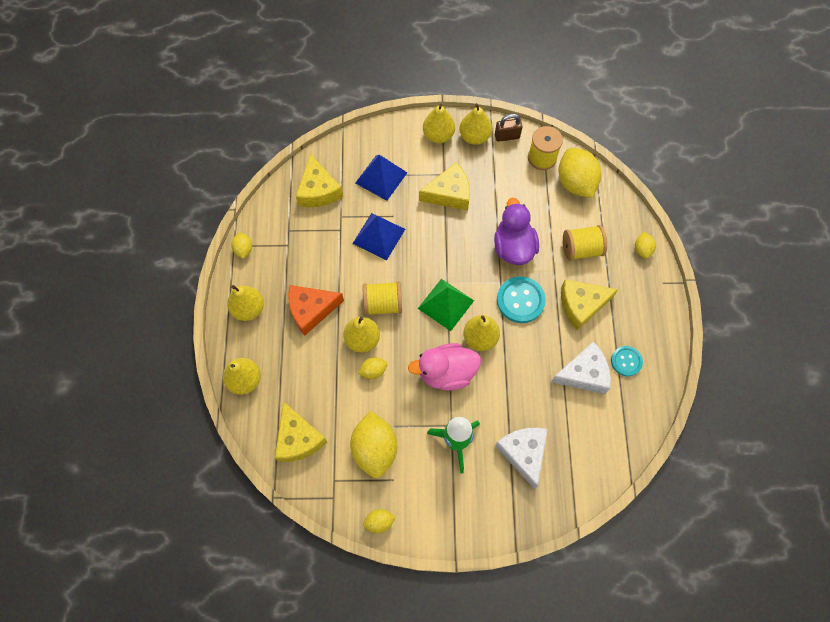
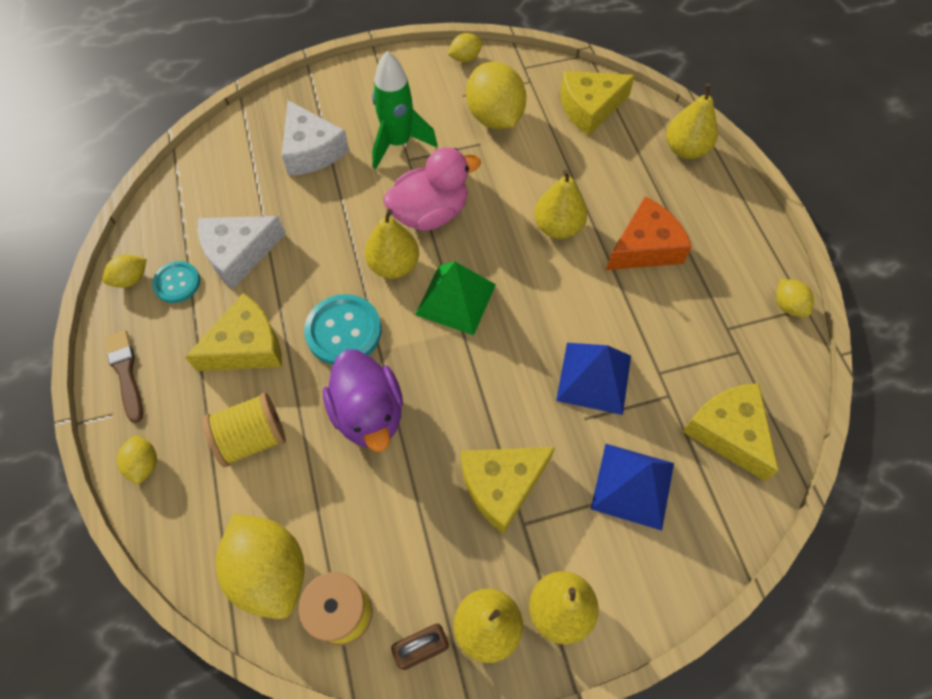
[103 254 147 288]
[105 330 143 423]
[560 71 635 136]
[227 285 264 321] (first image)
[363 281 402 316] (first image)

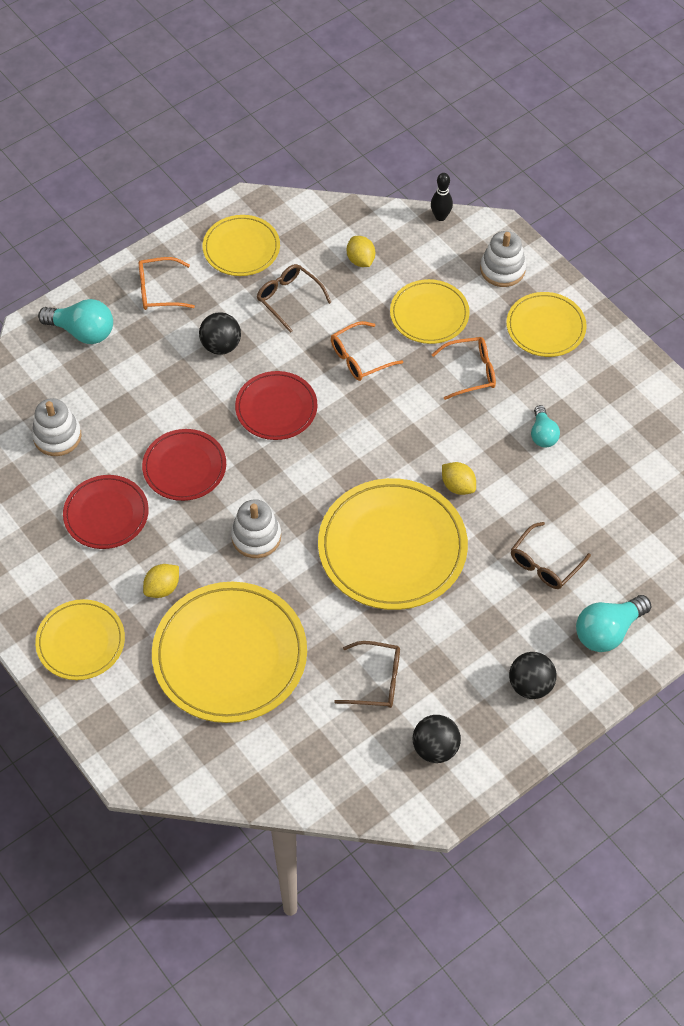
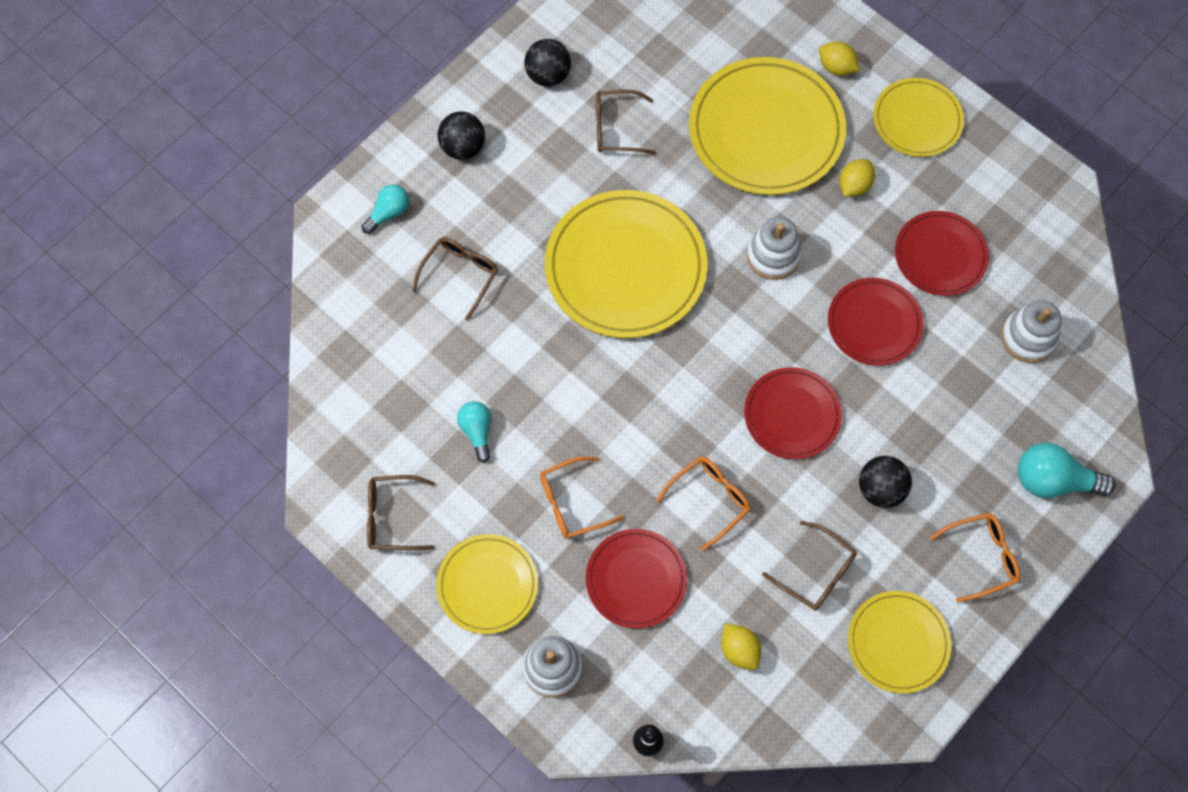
[362 185 409 234]
[367 475 435 550]
[586 529 687 629]
[819 42 860 76]

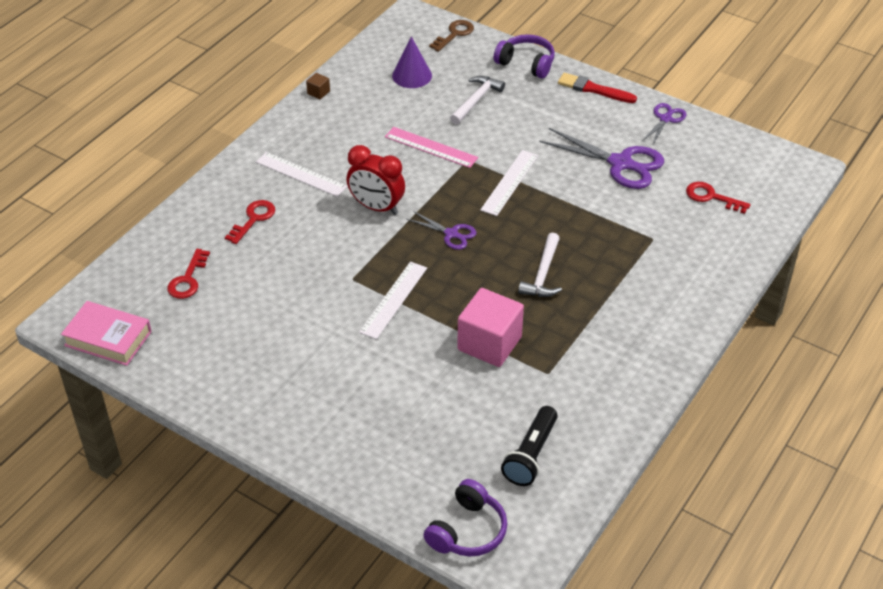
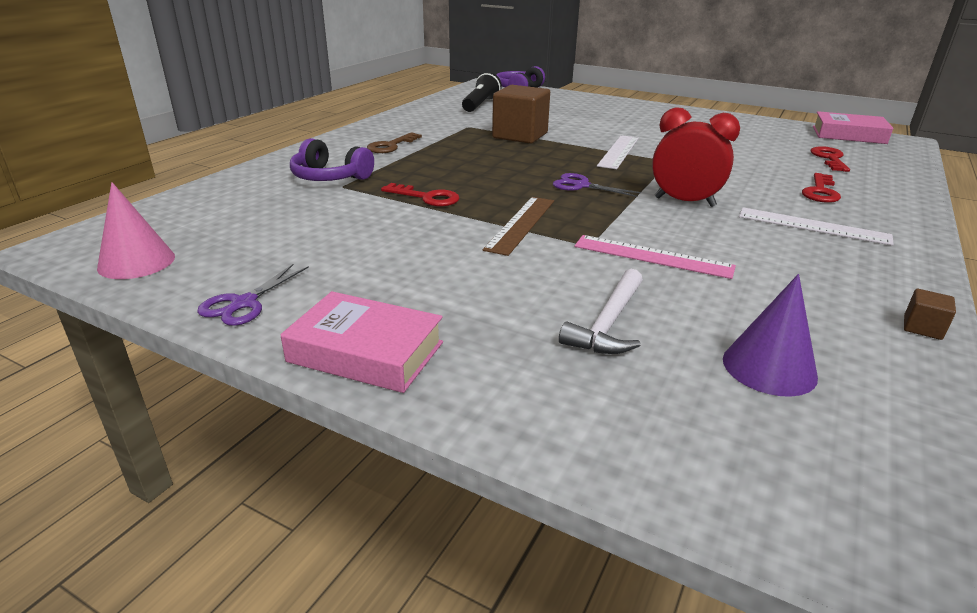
[97 182 175 279]
[280 291 443 393]
[290 138 374 181]
[367 132 422 153]
[381 183 459 206]
[483 197 554 256]
[492 85 550 144]
[518 233 562 297] (first image)
[539 128 664 189] (first image)

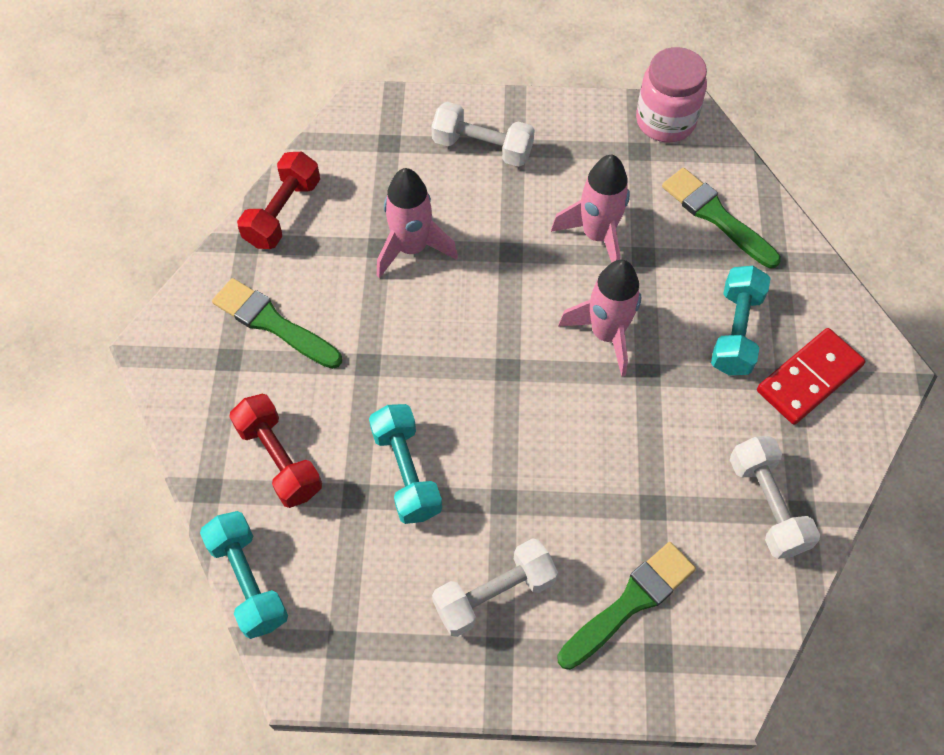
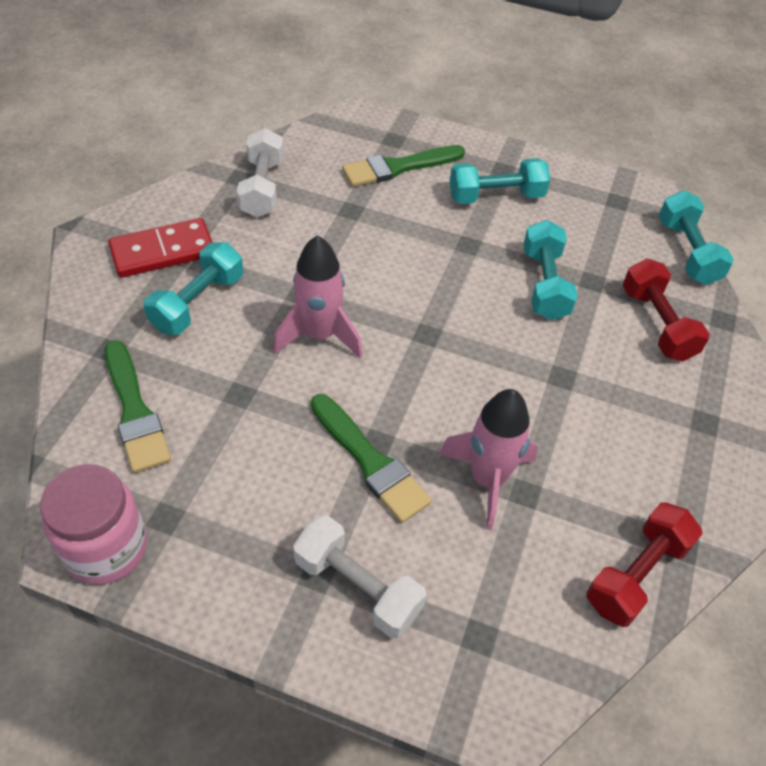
[311 394 432 523]
[450 158 550 204]
[551 155 630 263] (first image)

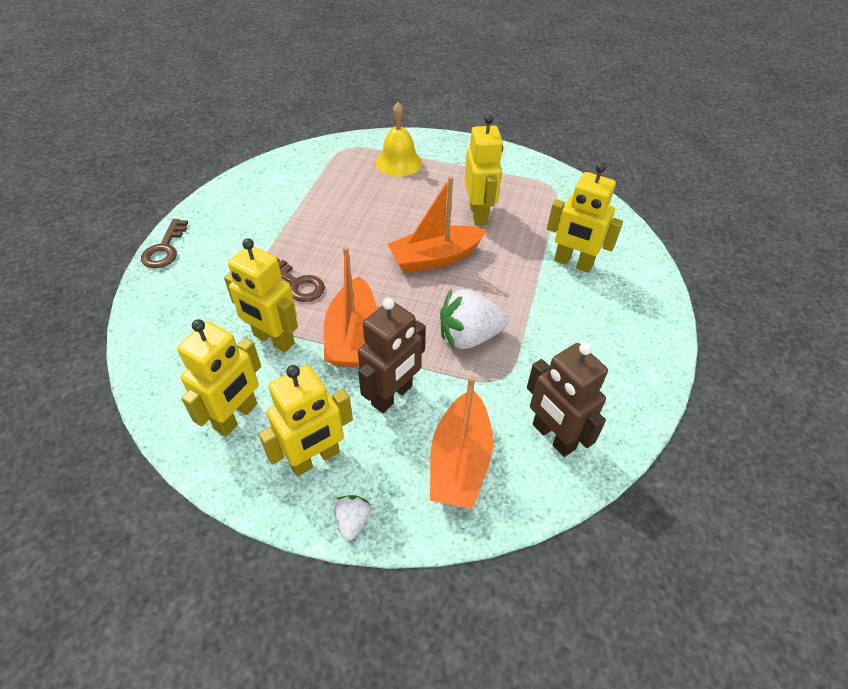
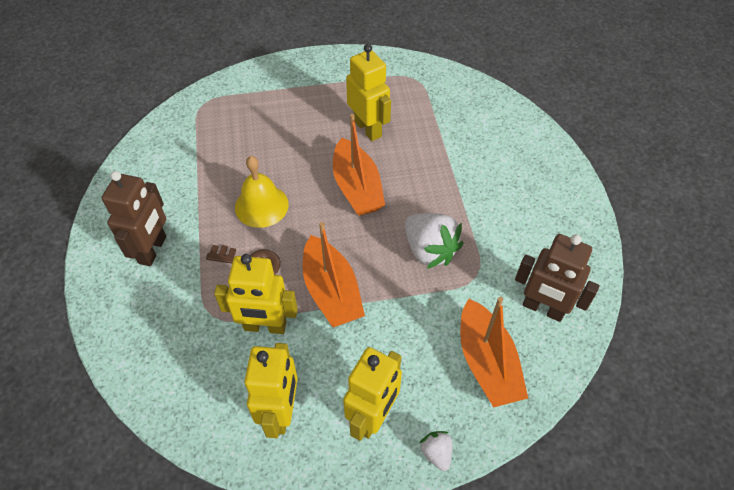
[102 171 166 266]
[235 156 289 228]
[333 114 385 216]
[405 213 463 269]
[141 219 188 268] (first image)
[547 163 623 273] (first image)

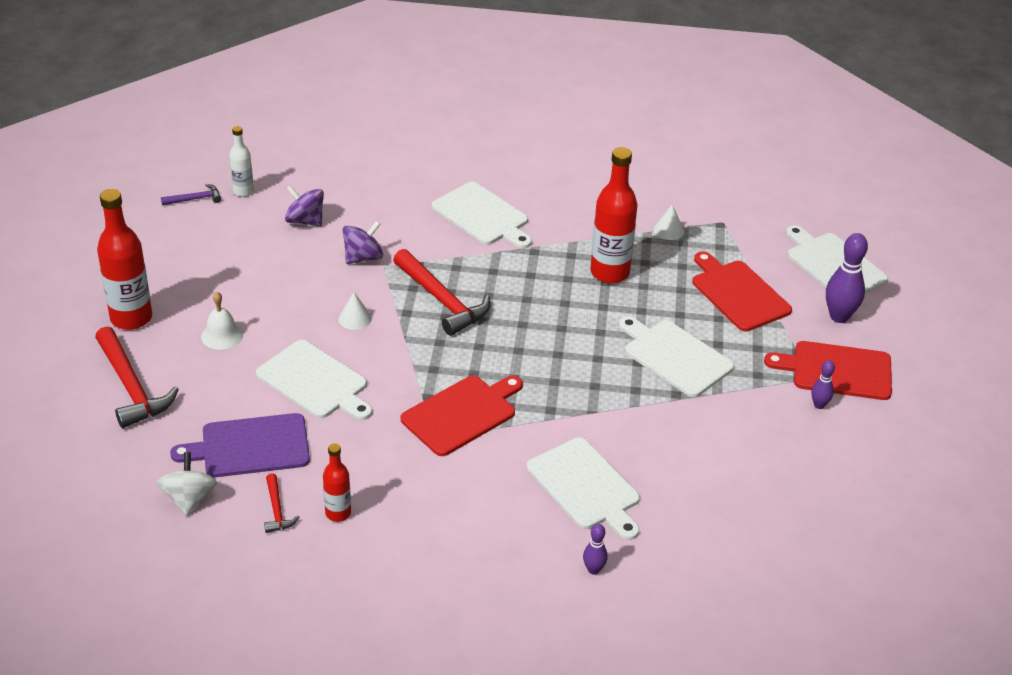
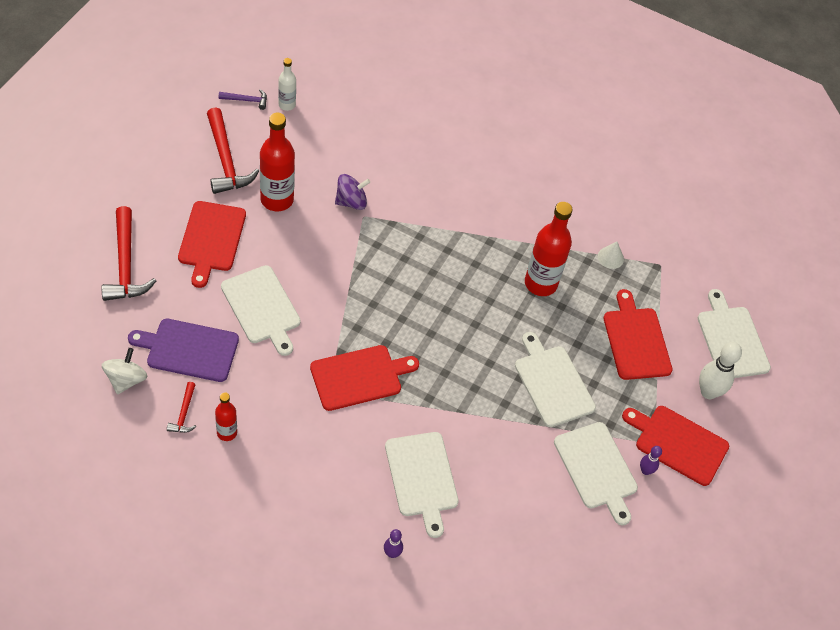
[178 201 246 288]
[207 108 259 194]
[260 113 295 211]
[554 422 638 525]
[699 342 742 399]
[285 185 324 227] (first image)
[338 292 372 330] (first image)

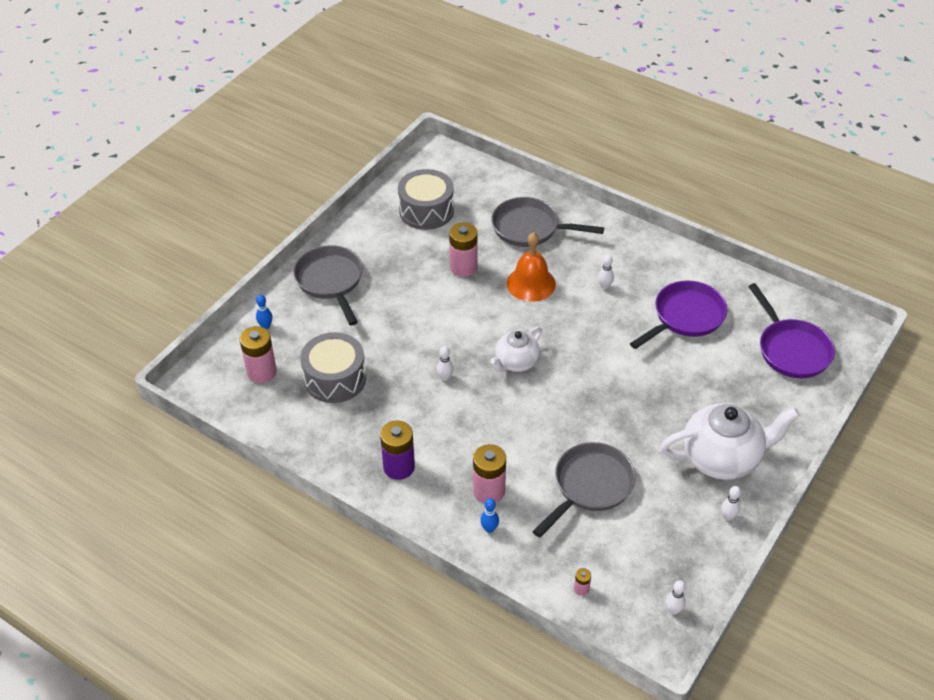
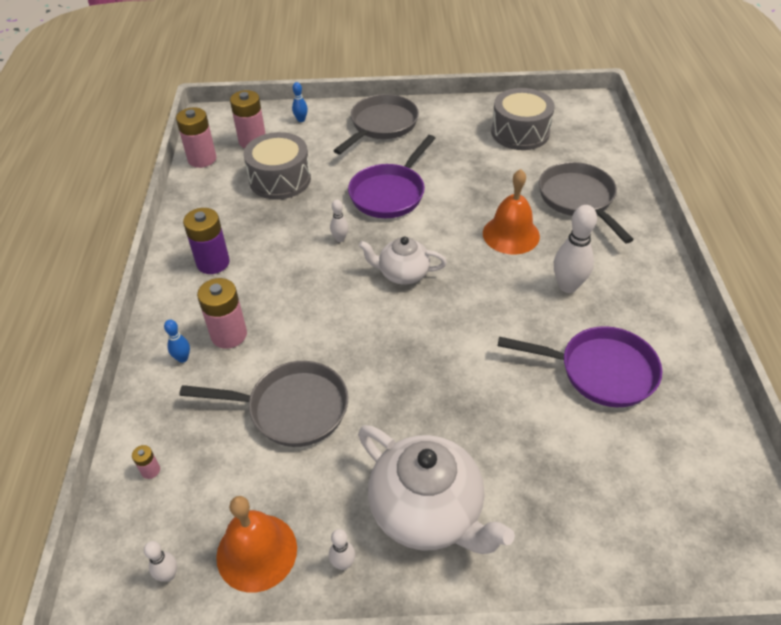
[176 107 216 168]
[216 496 297 593]
[348 135 436 218]
[554 205 597 293]

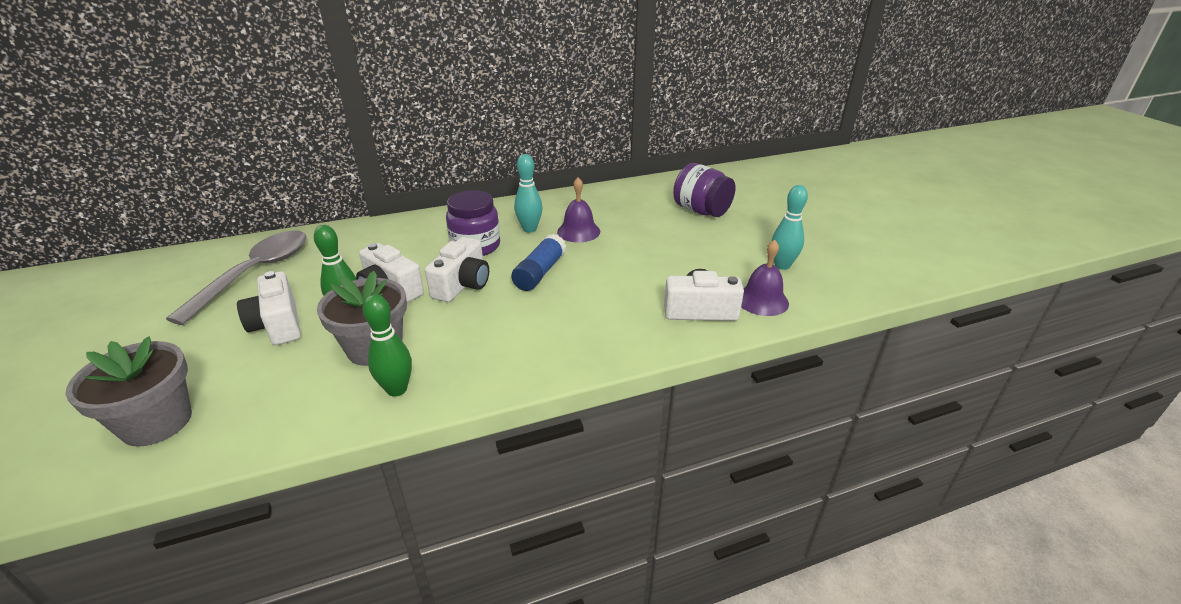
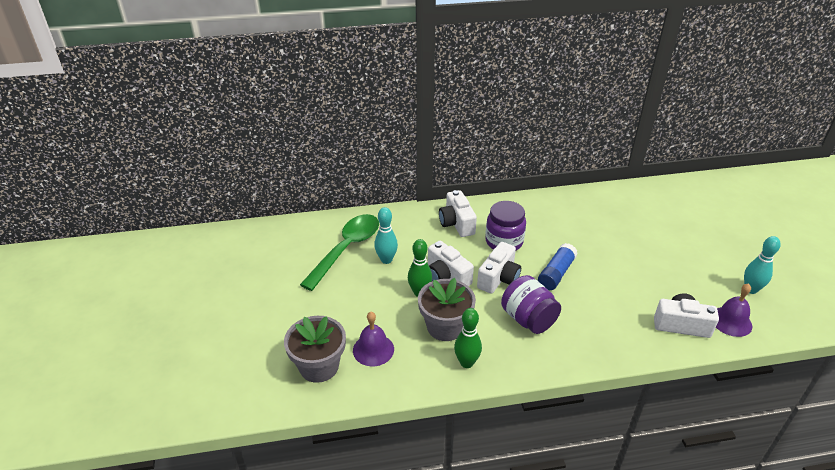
[300 214 379 291]
[353 312 394 366]
[374 207 398 264]
[439 190 477 237]
[501 275 561 334]

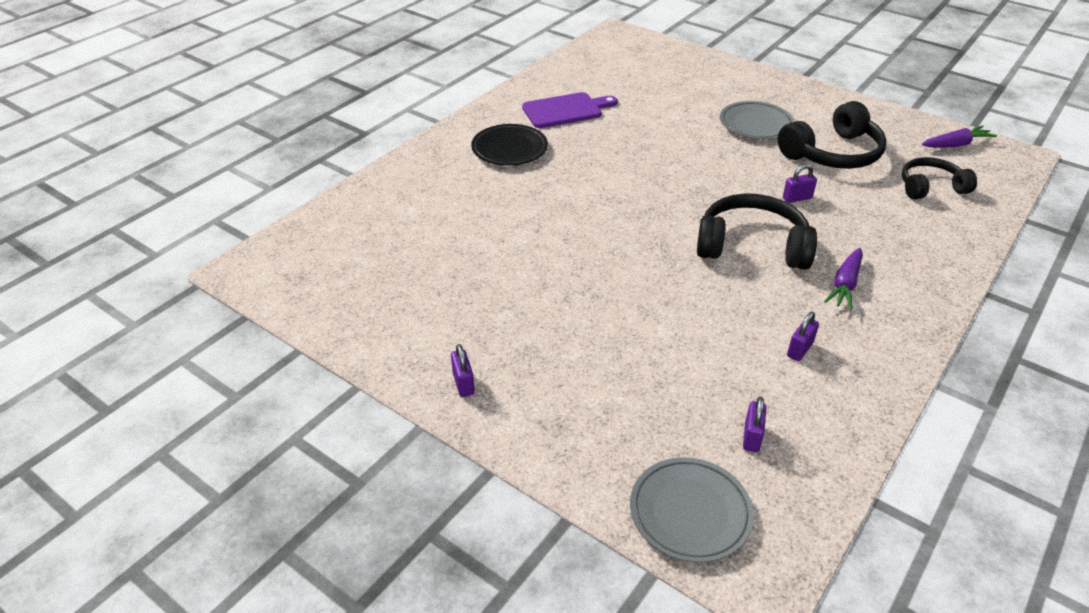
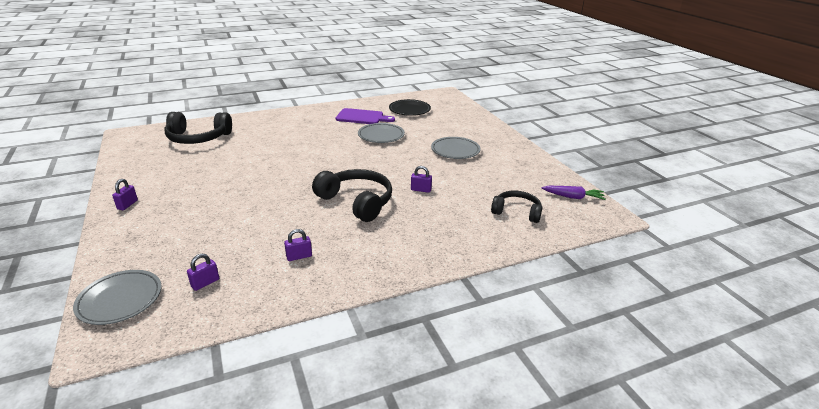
[165 112 232 144]
[358 123 405 143]
[389 99 431 116]
[824 248 863 310] (first image)

